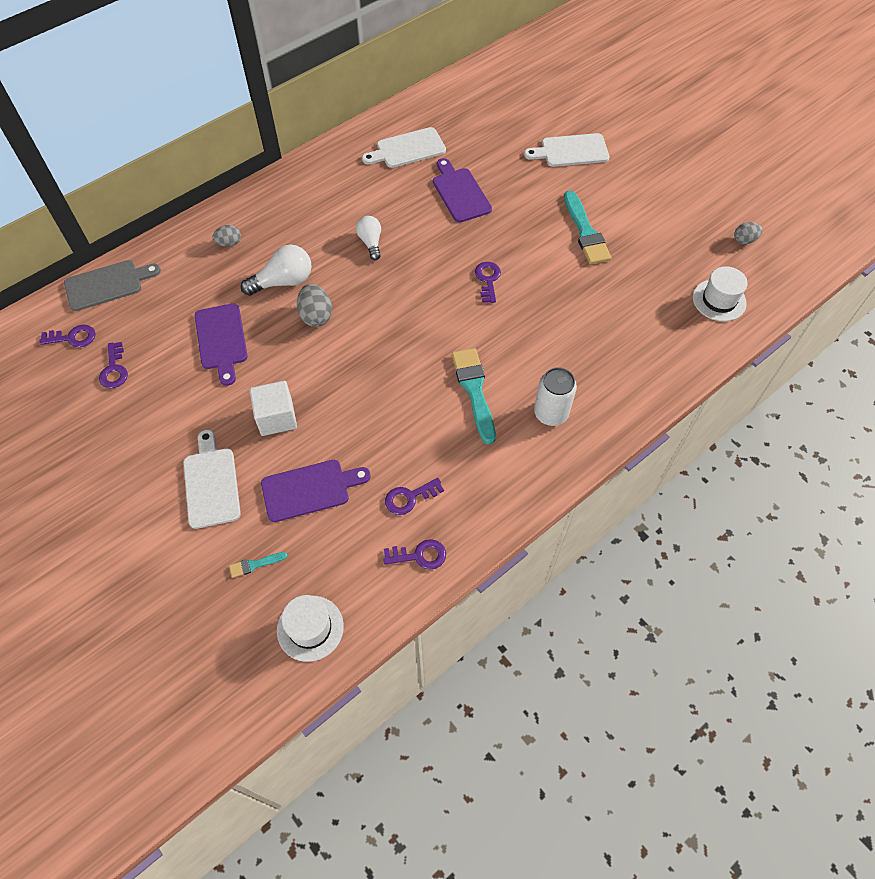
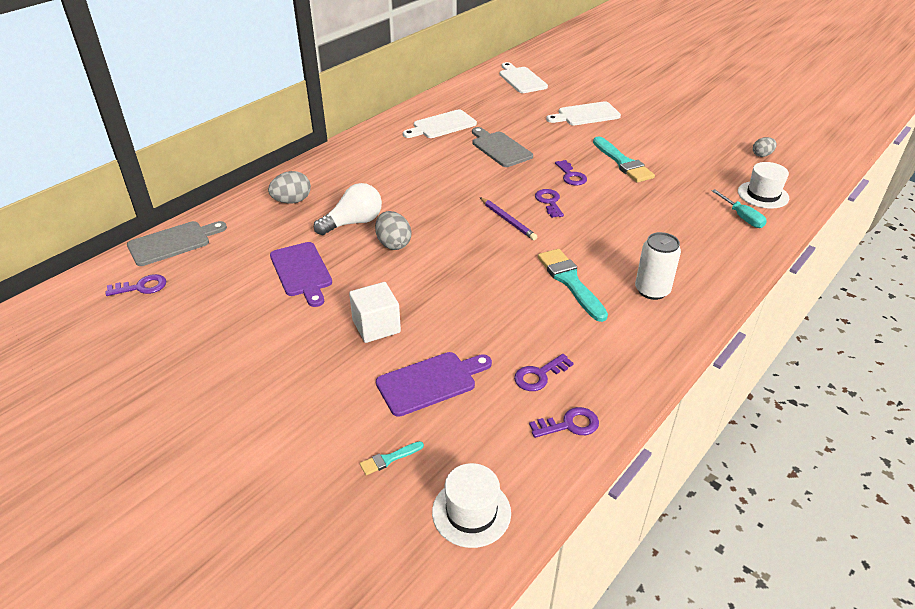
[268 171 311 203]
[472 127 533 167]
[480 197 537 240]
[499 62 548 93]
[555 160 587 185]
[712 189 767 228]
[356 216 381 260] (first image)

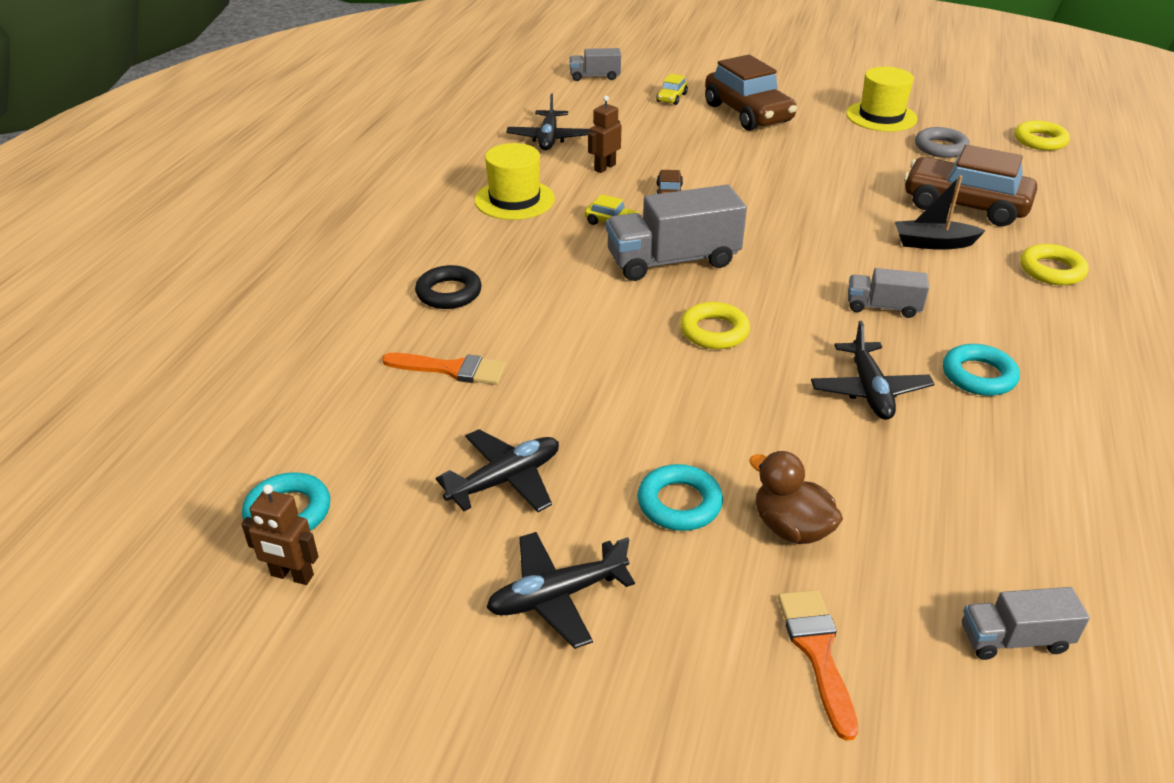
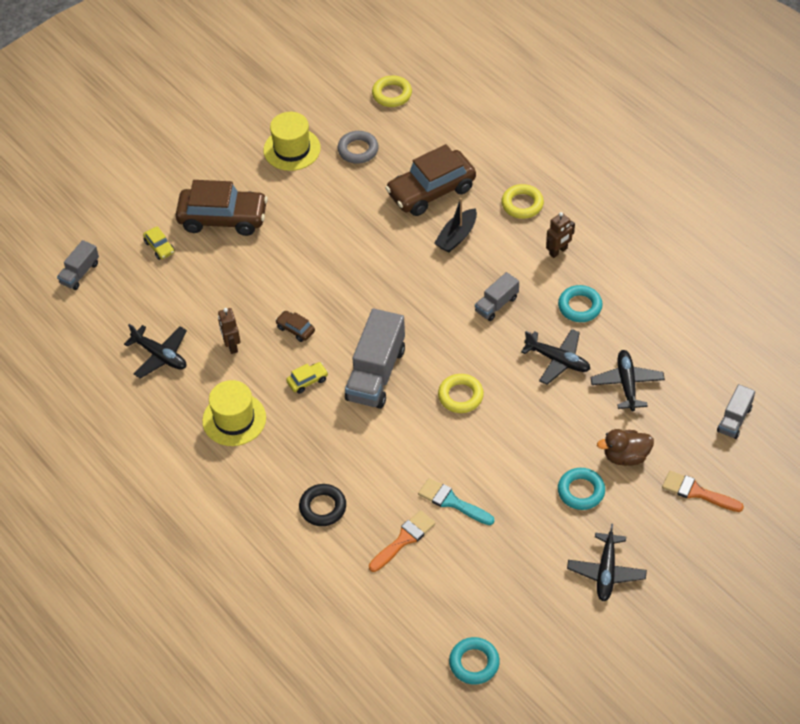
[418 478 495 525]
[546 212 575 258]
[591 350 665 411]

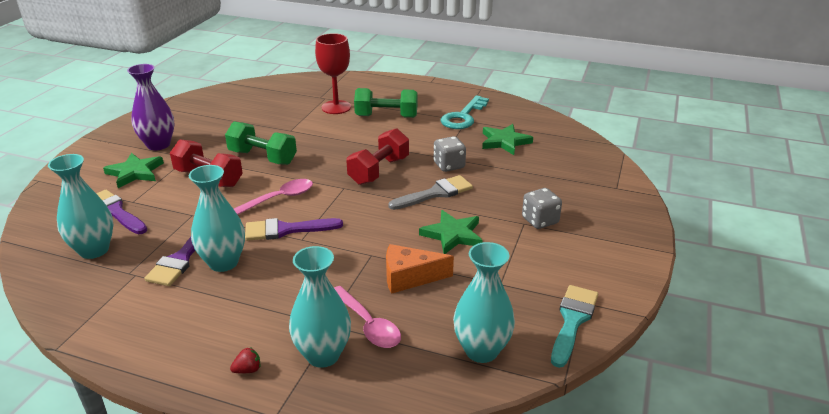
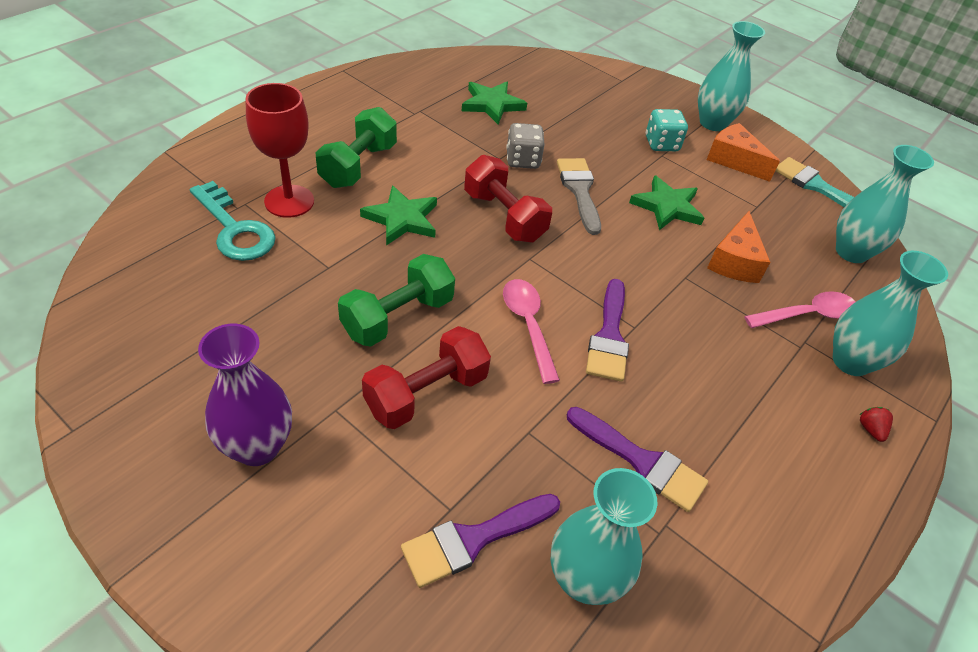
[190 181 276 261]
[360 185 437 246]
[646 109 688 151]
[698 21 765 131]
[707 123 780 182]

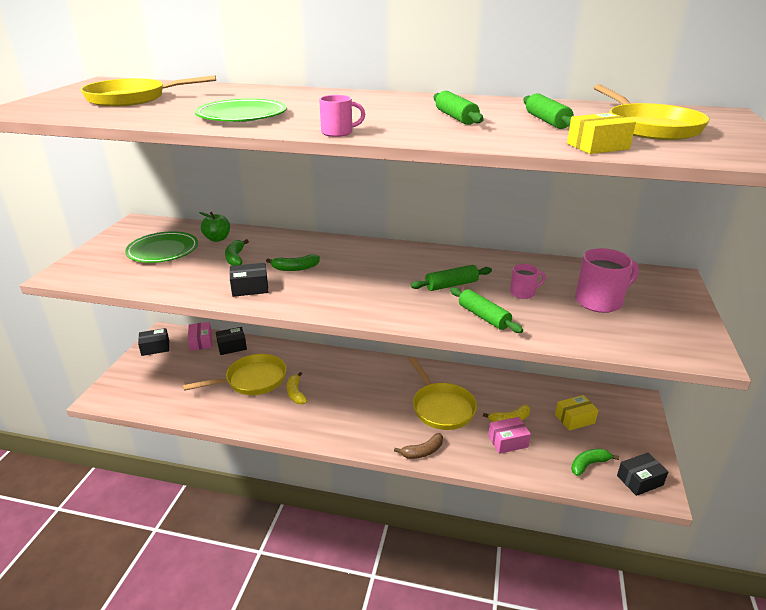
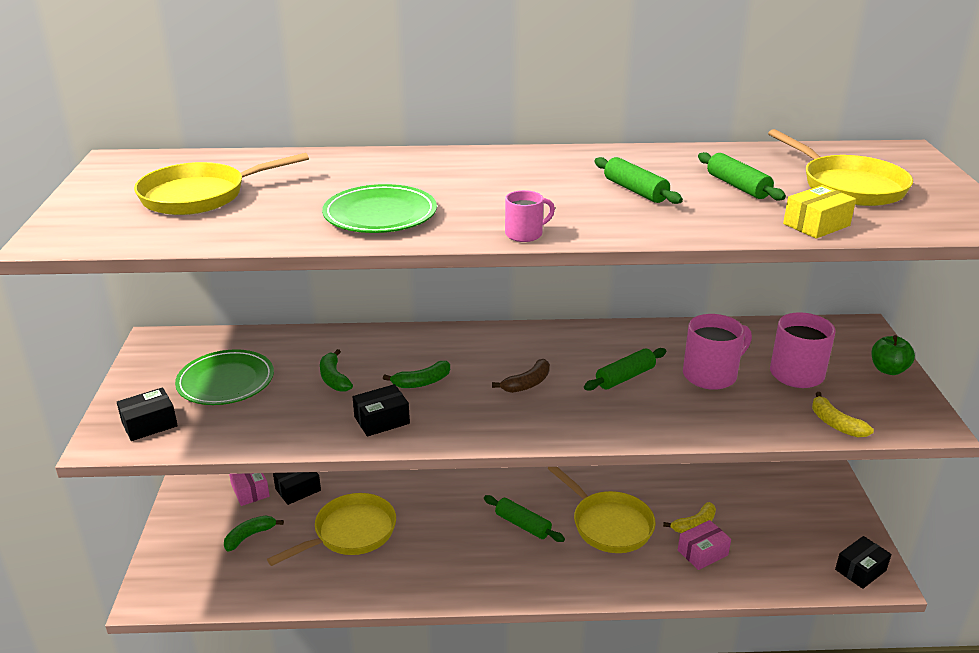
[117 387 178 441]
[224 515 284 552]
[484 495 565 542]
[492 359 550 393]
[683 314 752 390]
[812 392 874 437]
[871 335 915 375]
[555 395 599 431] (first image)

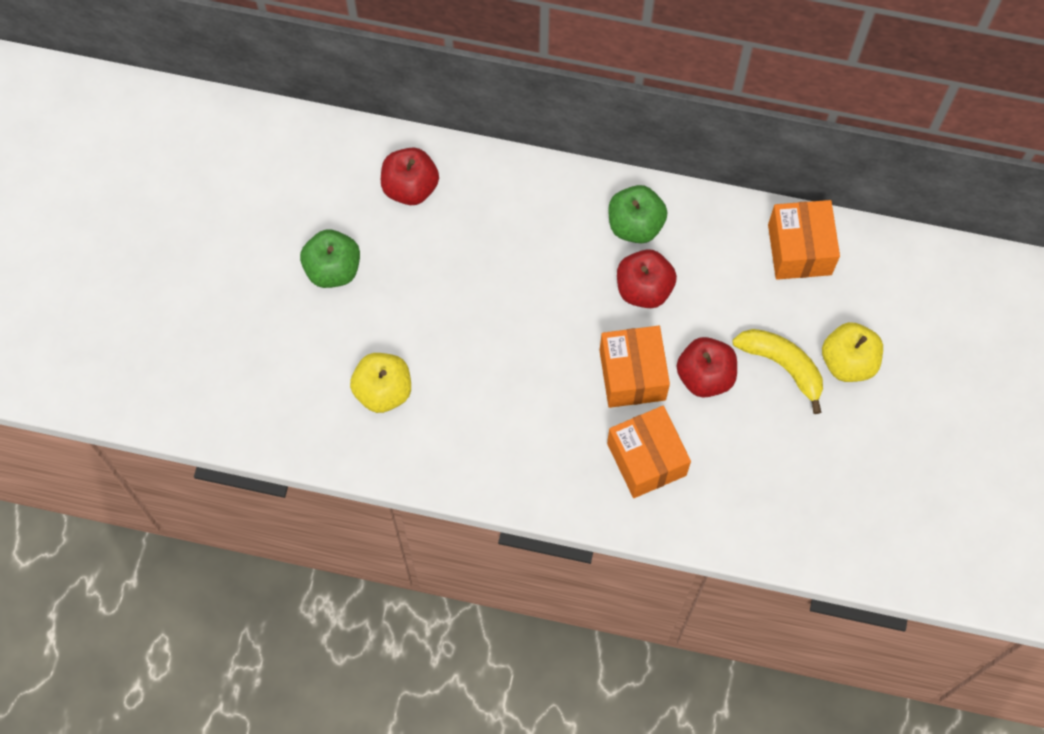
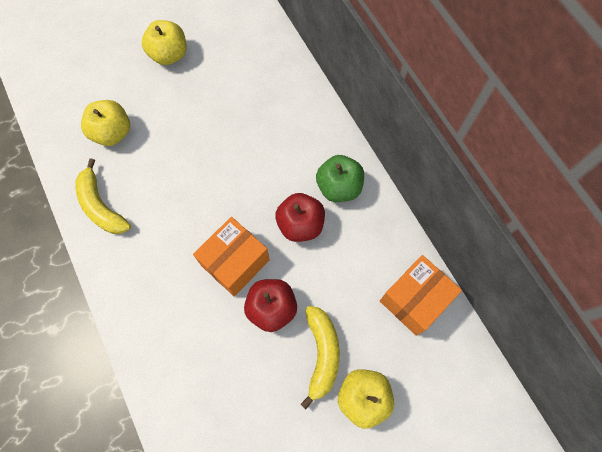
[75 158 131 234]
[142 20 186 65]
[381 148 439 205] (first image)
[607 406 691 498] (first image)

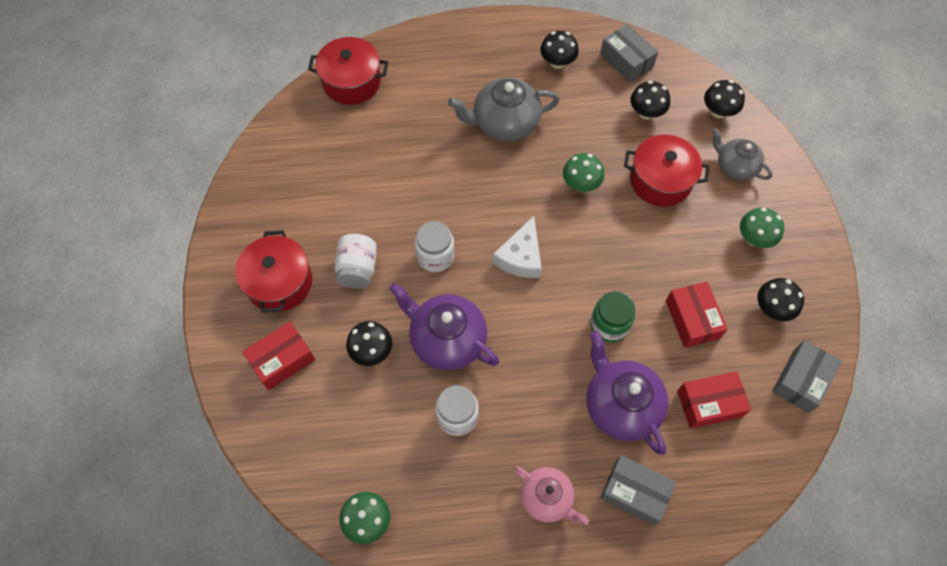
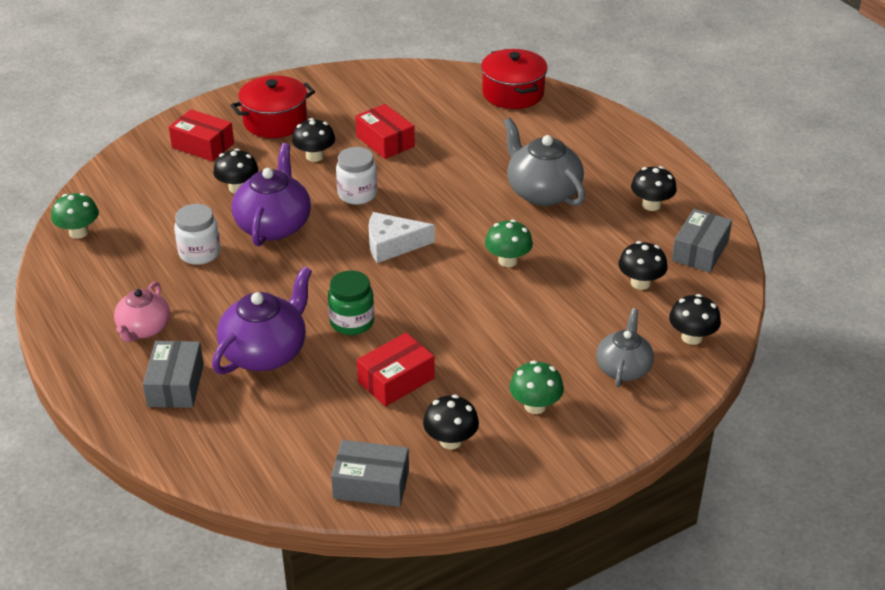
[292 118 335 162]
[355 104 415 159]
[624 135 710 207] (first image)

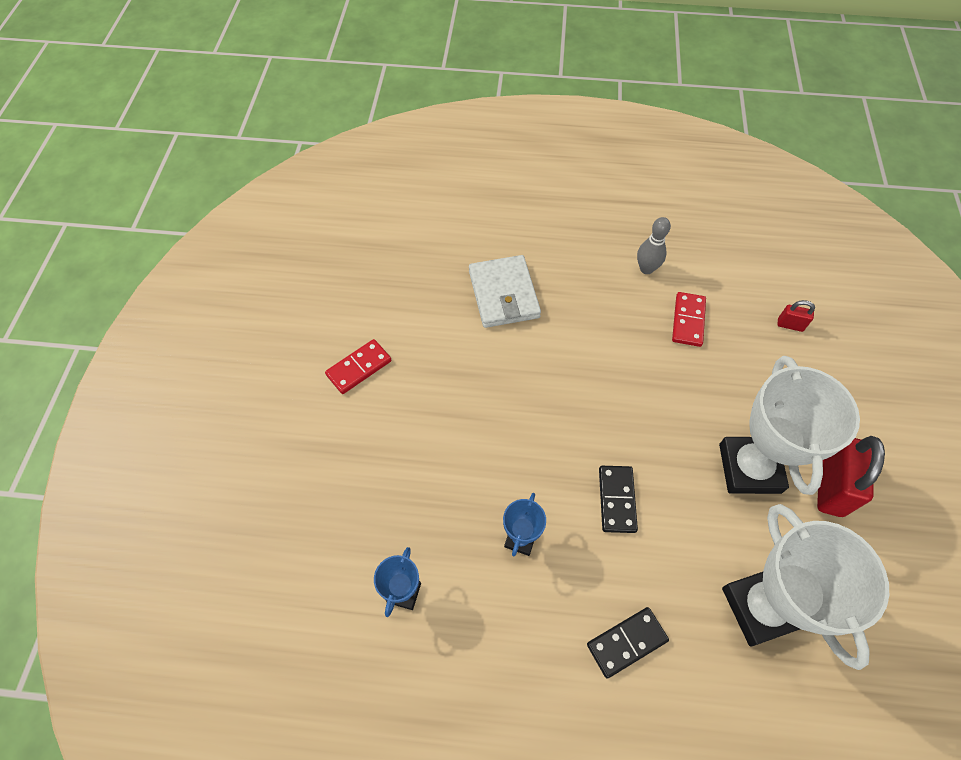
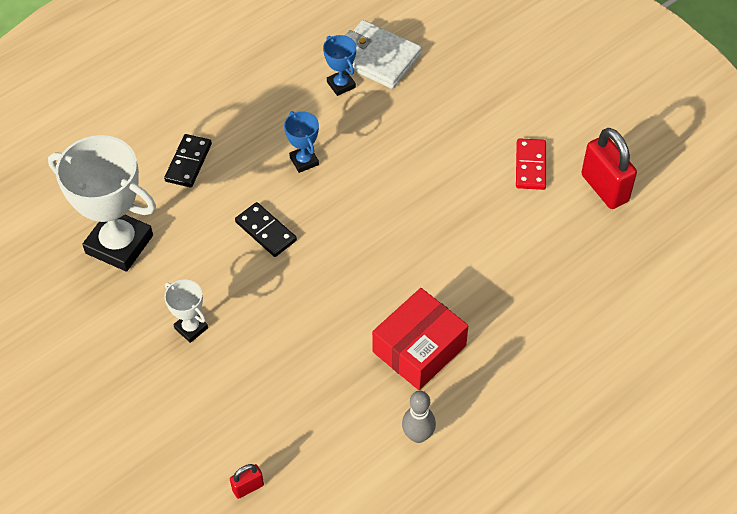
[164 280 208 343]
[345 20 422 89]
[372 288 468 390]
[581 128 637 209]
[672 292 706 347] (first image)

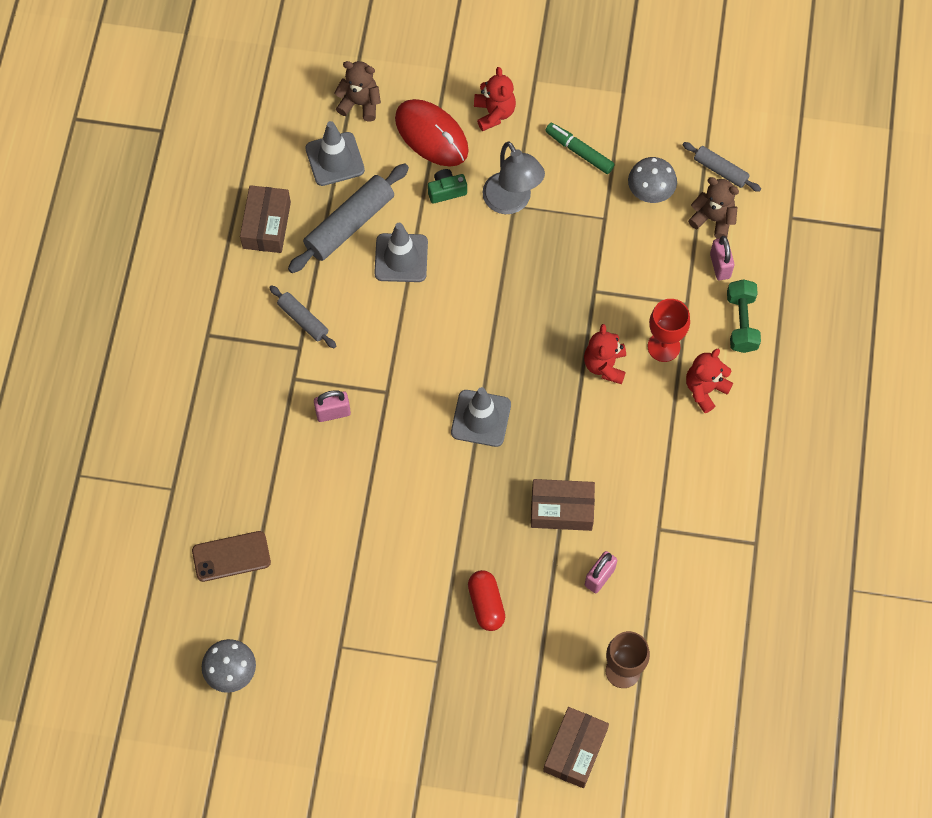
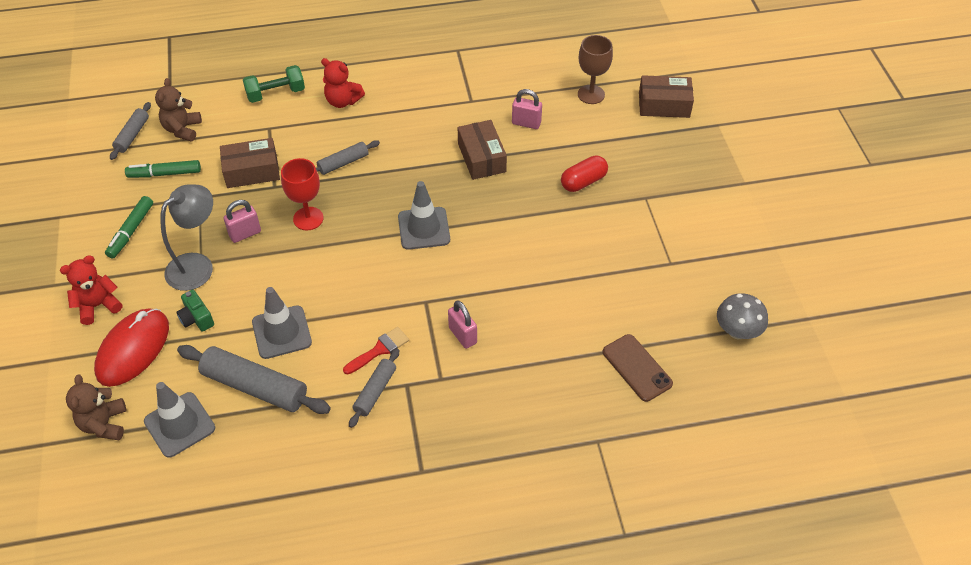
[125 160 201 178]
[220 138 280 188]
[224 200 261 243]
[281 158 324 230]
[316 140 380 175]
[343 327 409 374]

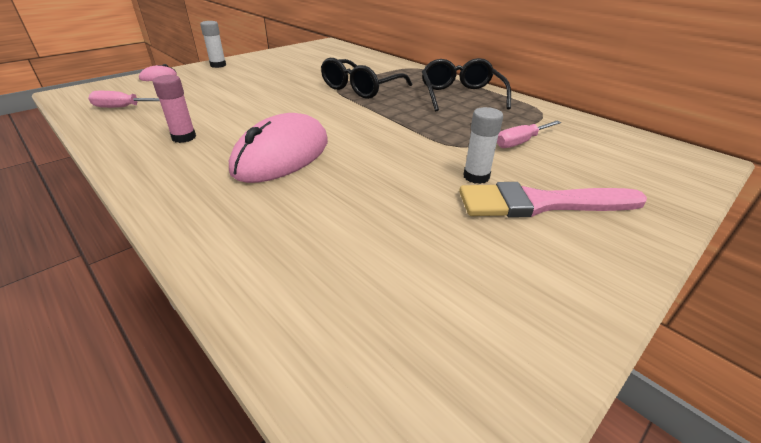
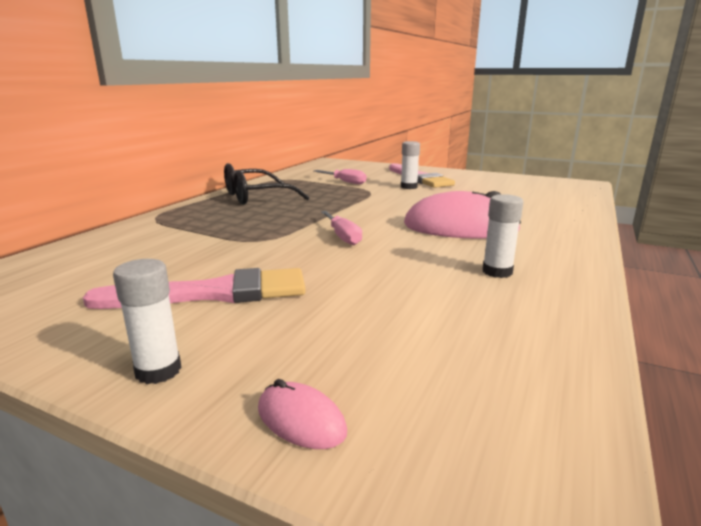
[83 268 306 309]
[321 211 362 245]
[483 194 523 278]
[321 58 412 99] (first image)

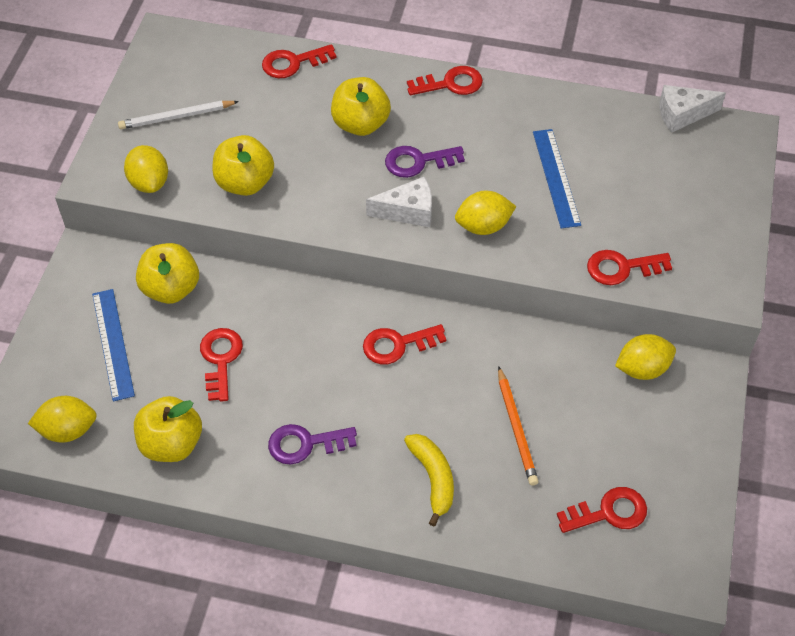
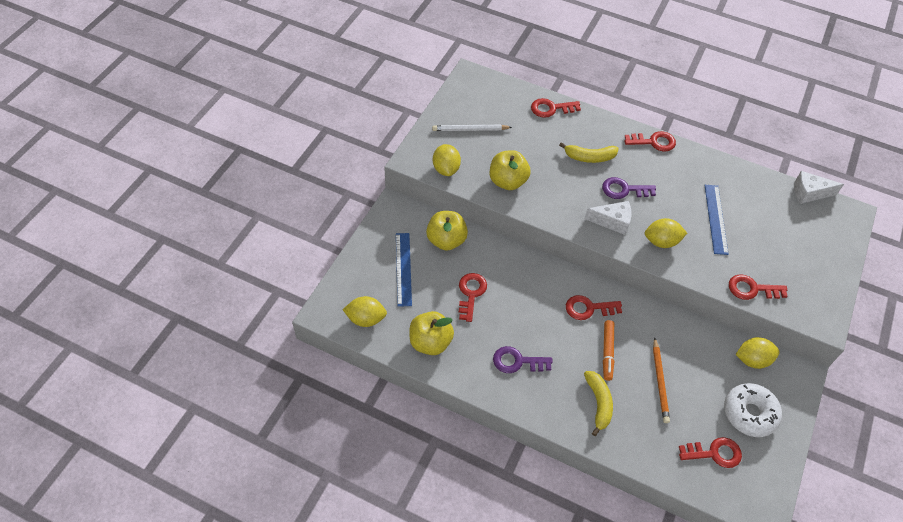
[559 142 619 163]
[603 320 614 381]
[724 383 782 437]

